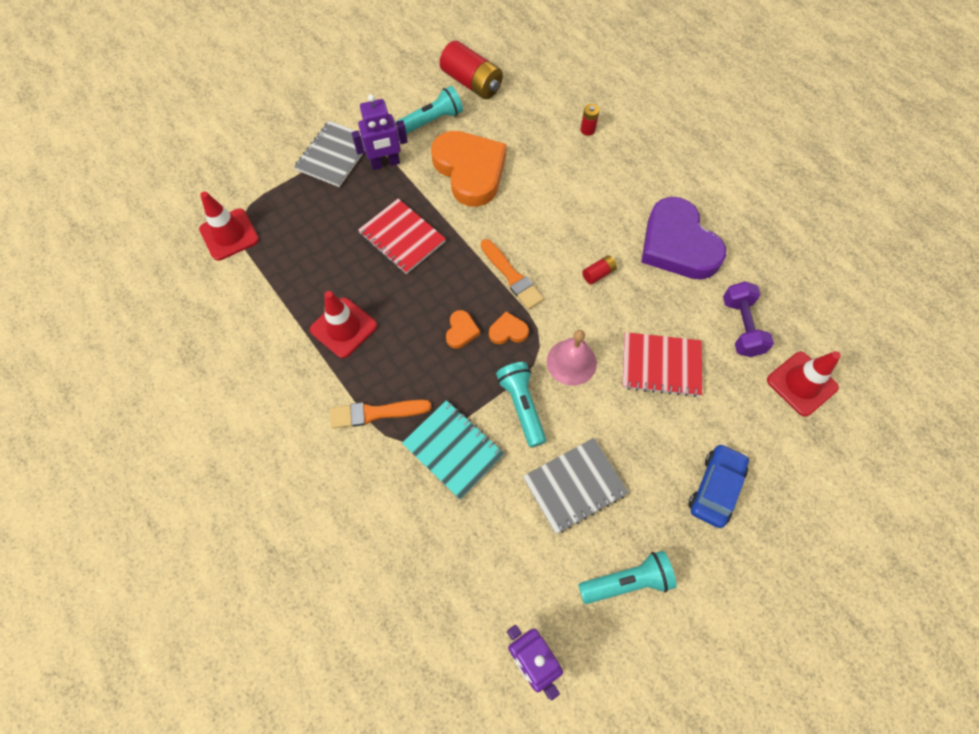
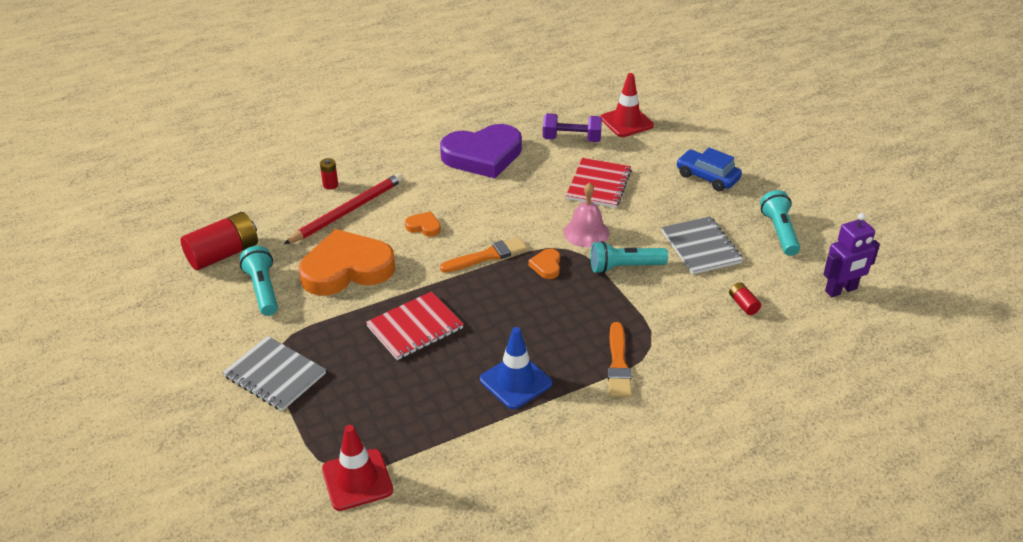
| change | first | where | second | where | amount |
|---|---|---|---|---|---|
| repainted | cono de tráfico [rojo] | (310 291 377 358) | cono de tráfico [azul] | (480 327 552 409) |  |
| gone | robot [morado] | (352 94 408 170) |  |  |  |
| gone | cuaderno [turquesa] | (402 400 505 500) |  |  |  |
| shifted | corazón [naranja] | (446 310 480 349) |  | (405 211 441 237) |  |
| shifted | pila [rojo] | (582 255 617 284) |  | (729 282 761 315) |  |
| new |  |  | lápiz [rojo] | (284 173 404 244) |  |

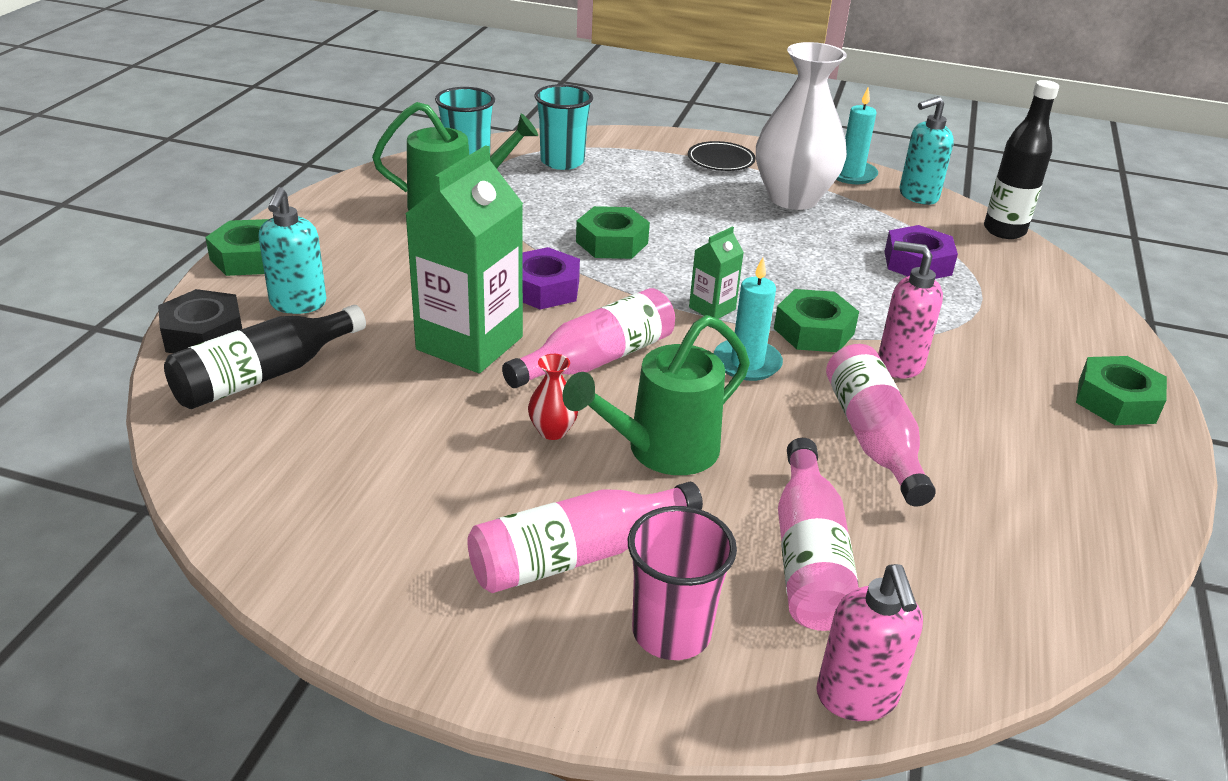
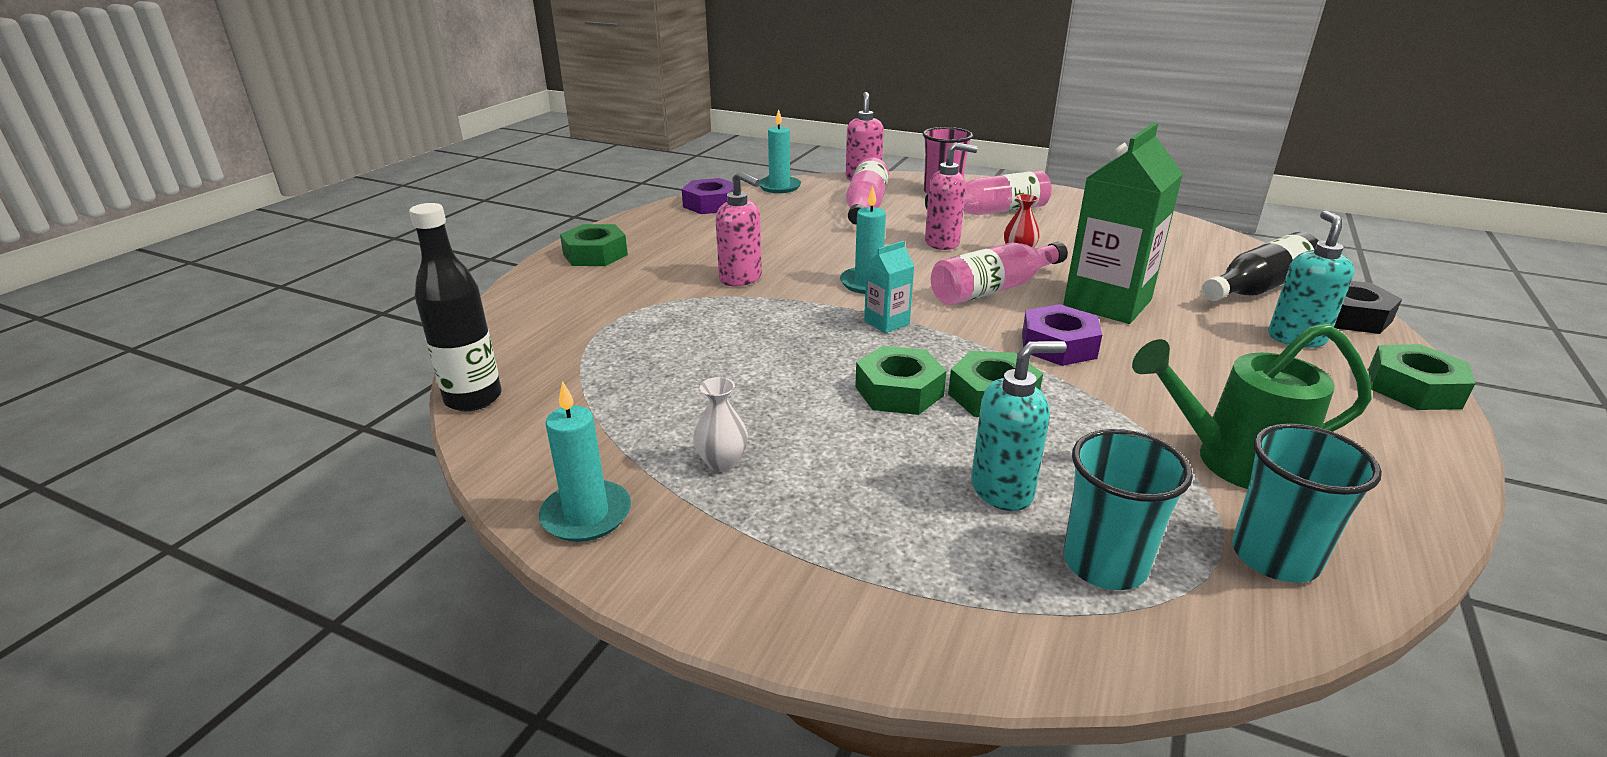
| change | first | where | second | where | amount |
|---|---|---|---|---|---|
| swapped | regadera [verde] | (562 315 750 475) | dispensador de jabón [rosa] | (925 142 978 250) |  |
| gone | plato [negro] | (688 141 755 171) |  |  |  |
| repainted | cartón de leche [verde] | (689 227 744 319) | cartón de leche [turquesa] | (864 241 914 333) |  |
| scaled | florero [blanco] | (756 42 847 210) |  | (693 377 748 472) | x0.40 |
| shifted | tuerca [verde] | (774 289 859 352) |  | (855 346 947 415) |  |
| gone | botella [rosa] | (826 344 936 507) |  |  |  |
| shifted | tuerca [morado] | (884 225 958 279) |  | (682 178 733 214) |  |
| shifted | dispensador de jabón [turquesa] | (900 96 954 205) |  | (971 341 1067 511) |  |
| new |  |  | vela [turquesa] | (759 109 801 193) |  |

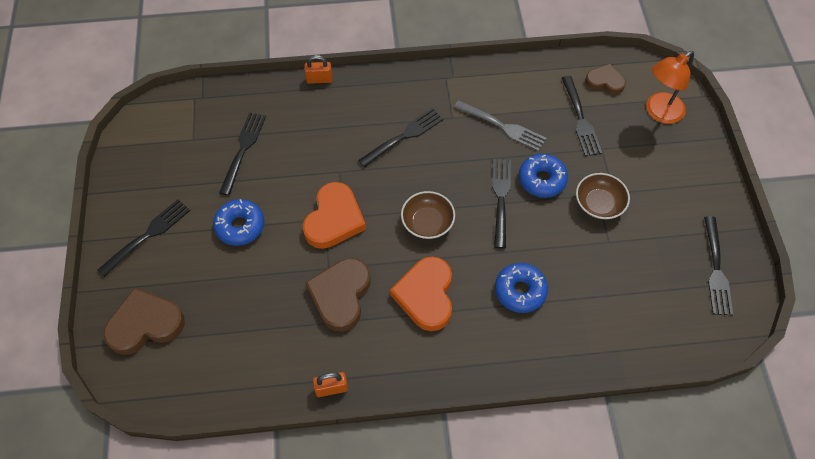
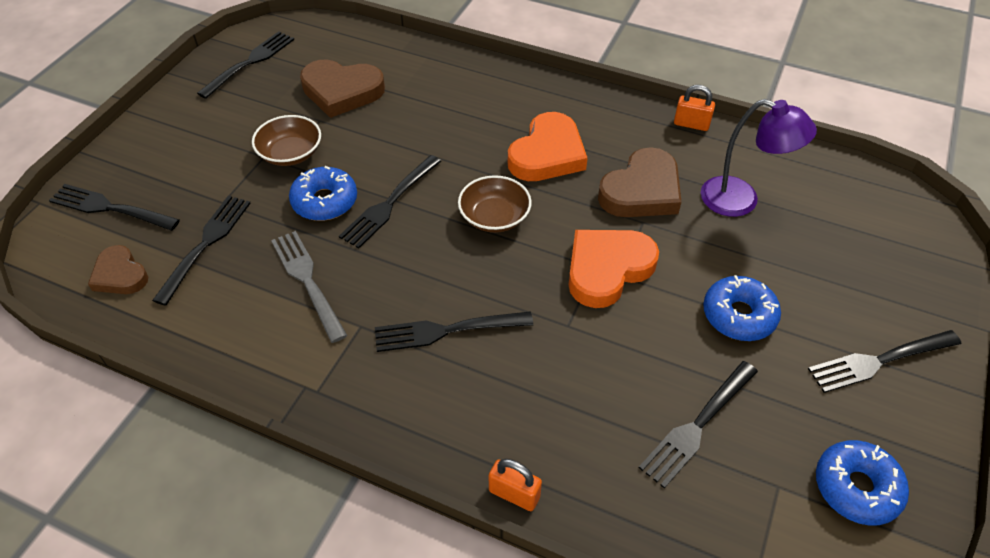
| change | first | where | second | where | amount |
|---|---|---|---|---|---|
| shifted | corazón [marrón] | (104 288 185 355) |  | (300 60 385 118) |  |
| shifted | rosquilla [azul] | (495 263 548 313) |  | (816 440 909 526) |  |
| swapped | lámpara [naranja] | (646 51 694 124) | tenedor [negro] | (49 184 180 231) |  |
| new |  |  | lámpara [morado] | (701 99 817 217) |  |

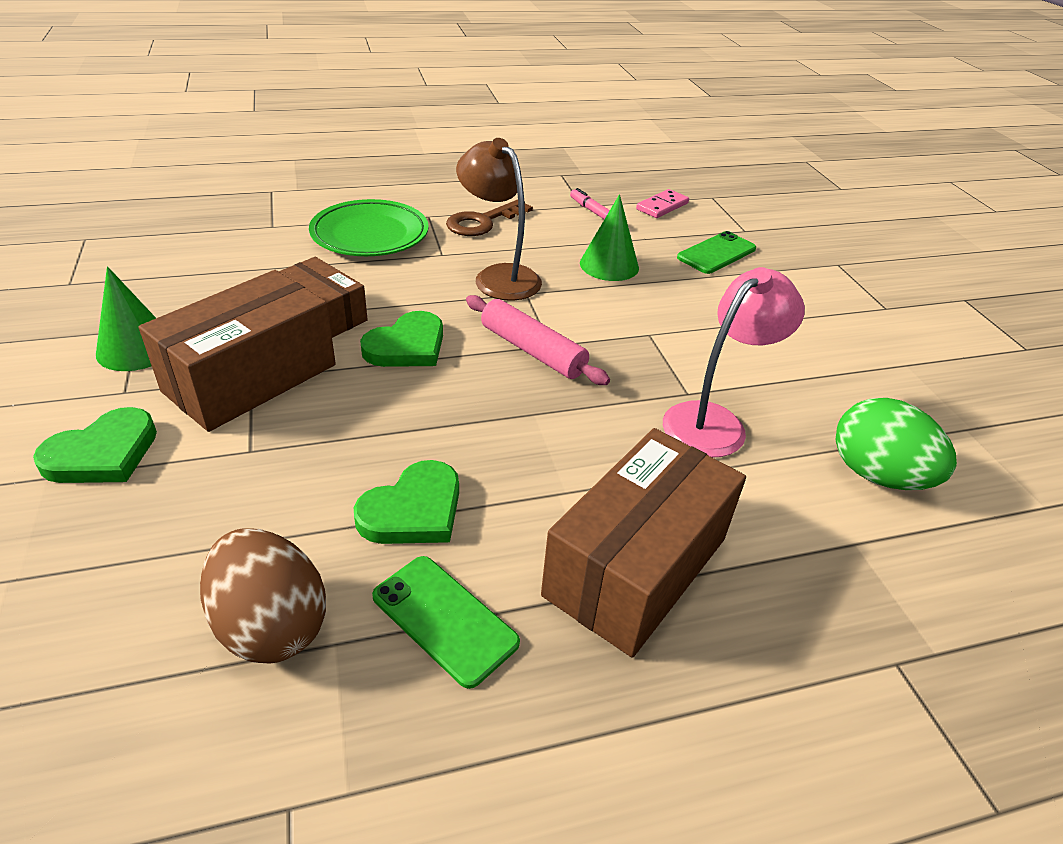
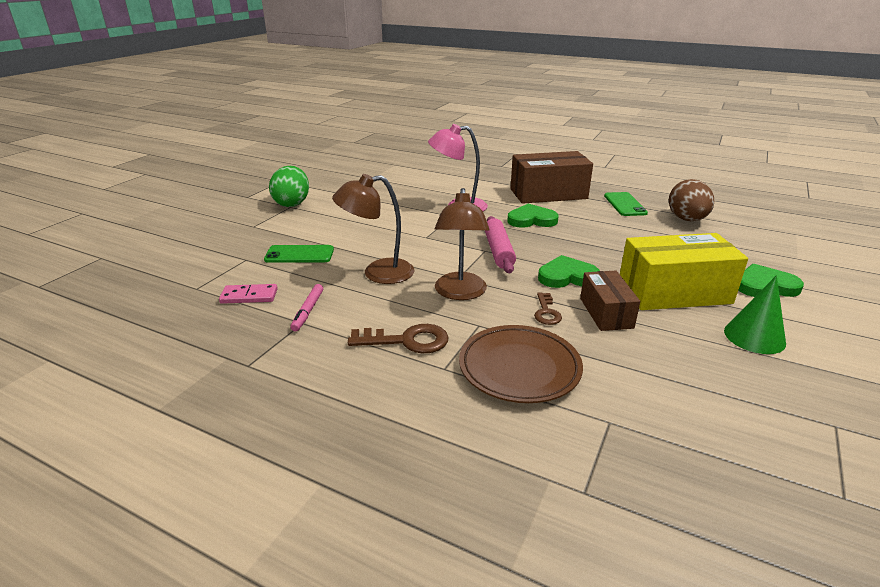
| change | first | where | second | where | amount |
|---|---|---|---|---|---|
| repainted | caja [marrón] | (138 270 336 432) | caja [amarillo] | (620 233 748 310) |  |
| repainted | plato [verde] | (309 199 429 256) | plato [marrón] | (459 325 583 403) |  |
| shifted | corazón [verde] | (354 460 459 544) |  | (507 204 559 228) |  |
| swapped | cono [verde] | (580 194 639 281) | lámpara [marrón] | (332 174 414 284) |  |
| shifted | huevo [verde] | (836 398 957 490) |  | (269 166 309 207) |  |
| new |  |  | llave [marrón] | (534 293 562 325) |  |

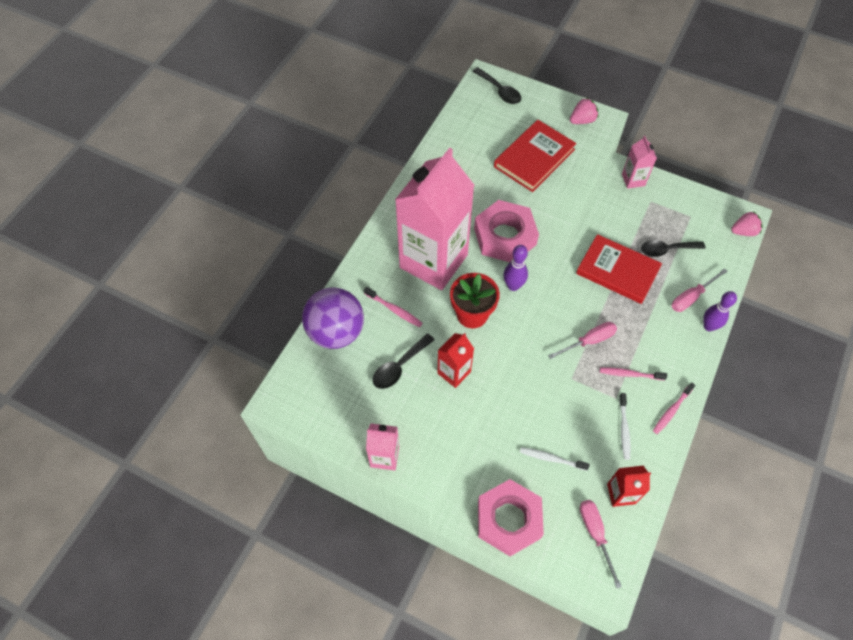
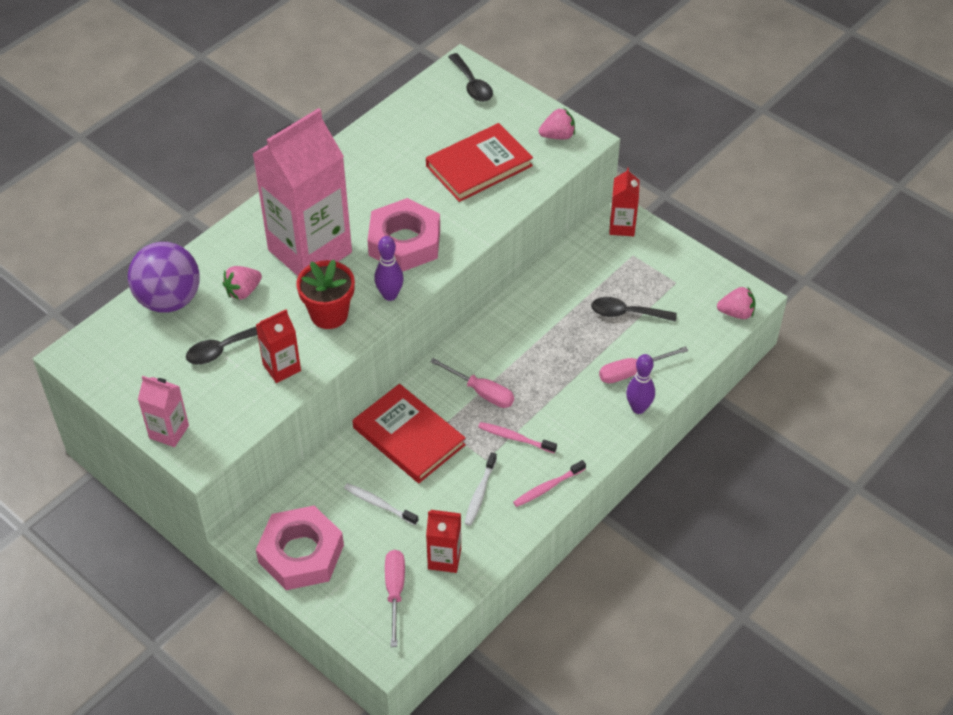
| change | first | where | second | where | amount |
|---|---|---|---|---|---|
| swapped | cepillo de dientes [rosa] | (364 287 423 327) | fresa [rosa] | (223 266 262 300) |  |
| rotated | destornillador [rosa] | (548 322 617 359) |  | (430 358 514 408) | 45 degrees clockwise |
| shifted | libro [rojo] | (576 234 662 304) |  | (353 384 466 483) |  |
| repainted | cartón de leche [rosa] | (622 136 657 189) | cartón de leche [rojo] | (609 167 640 236) |  |

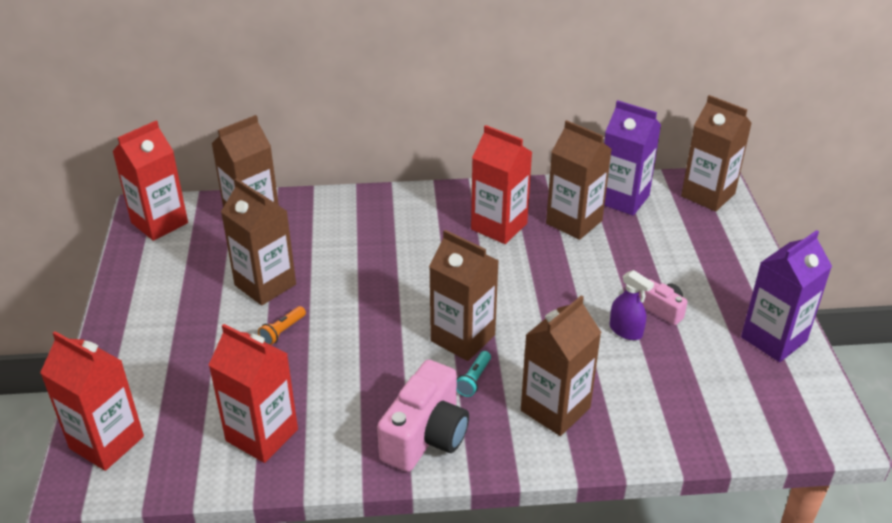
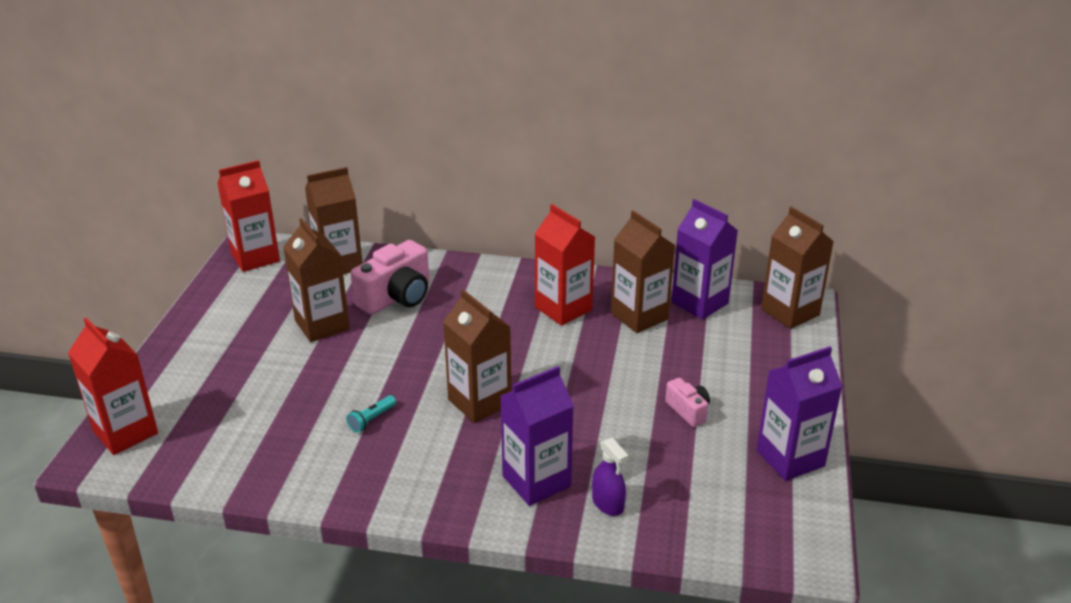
| change | first | where | second | where | amount |
|---|---|---|---|---|---|
| gone | cartón de leche [rojo] | (209 324 298 463) |  |  |  |
| gone | lámpara de mano [naranja] | (258 306 306 345) |  |  |  |
| shifted | cámara [rosa] | (377 360 469 472) |  | (351 240 429 315) |  |
| shifted | lámpara de mano [turquesa] | (457 351 491 397) |  | (346 395 396 433) |  |
| repainted | cartón de leche [marrón] | (521 295 601 436) | cartón de leche [morado] | (501 366 574 506) |  |
| shifted | pulverizador [morado] | (610 270 654 340) |  | (592 437 629 516) |  |

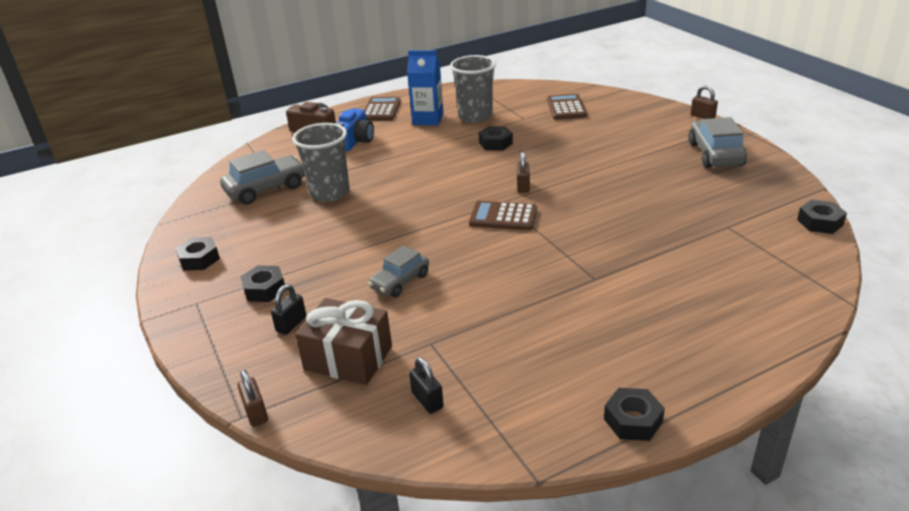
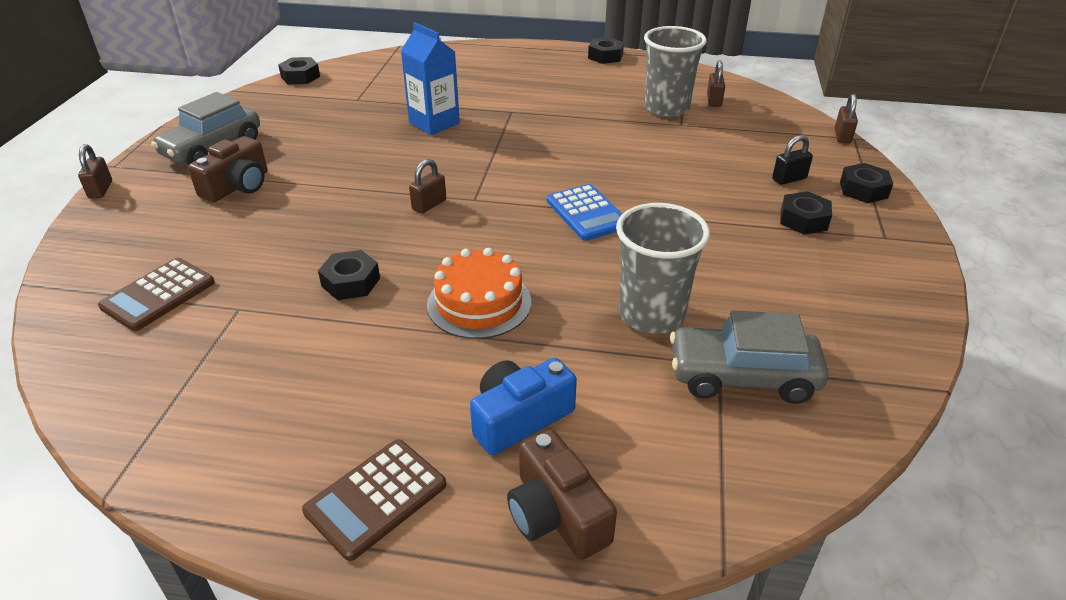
| change | first | where | second | where | amount |
|---|---|---|---|---|---|
| shifted | tuerca [negro] | (175 237 220 270) |  | (840 163 893 203) |  |
| gone | regalo [marrón] | (295 298 392 385) |  |  |  |
| gone | coche [gris] | (368 246 429 297) |  |  |  |
| shifted | cartón de leche [azul] | (407 50 444 125) |  | (401 22 460 135) |  |
| repainted | candado [negro] | (409 357 444 414) | candado [marrón] | (707 61 725 107) |  |
| shifted | vaso [gris] | (450 55 496 123) |  | (644 26 707 118) |  |
| gone | calculadora [marrón] | (469 201 537 230) |  |  |  |
| new |  |  | cámara [marrón] | (188 136 267 202) |  |
| new |  |  | tarta [naranja] | (427 248 531 339) |  |
| new |  |  | calculadora [azul] | (547 184 622 241) |  |

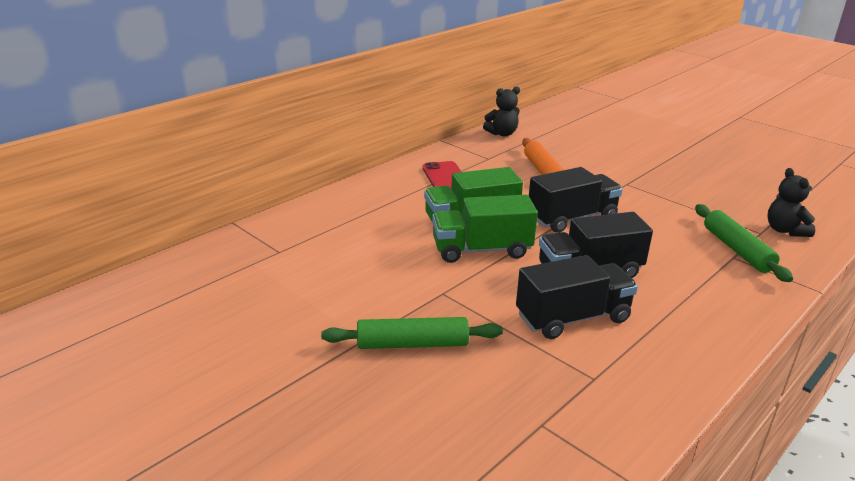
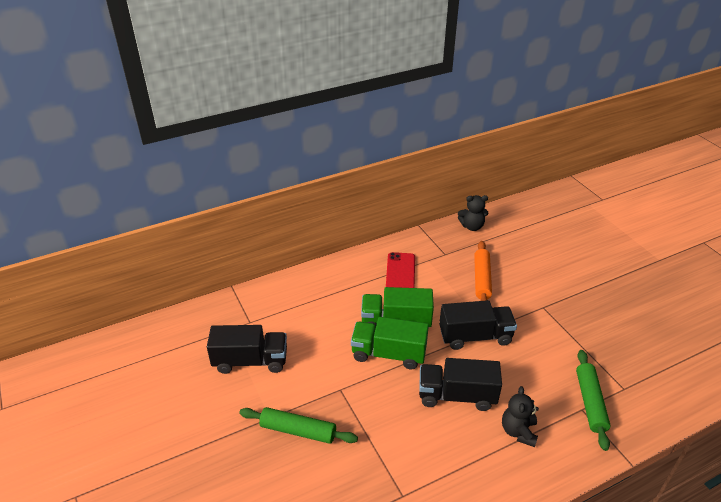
| change | first | where | second | where | amount |
|---|---|---|---|---|---|
| shifted | camión [negro] | (516 255 638 339) |  | (207 325 287 374) |  |
| shifted | osito [negro] | (767 168 815 237) |  | (502 386 539 447) |  |

